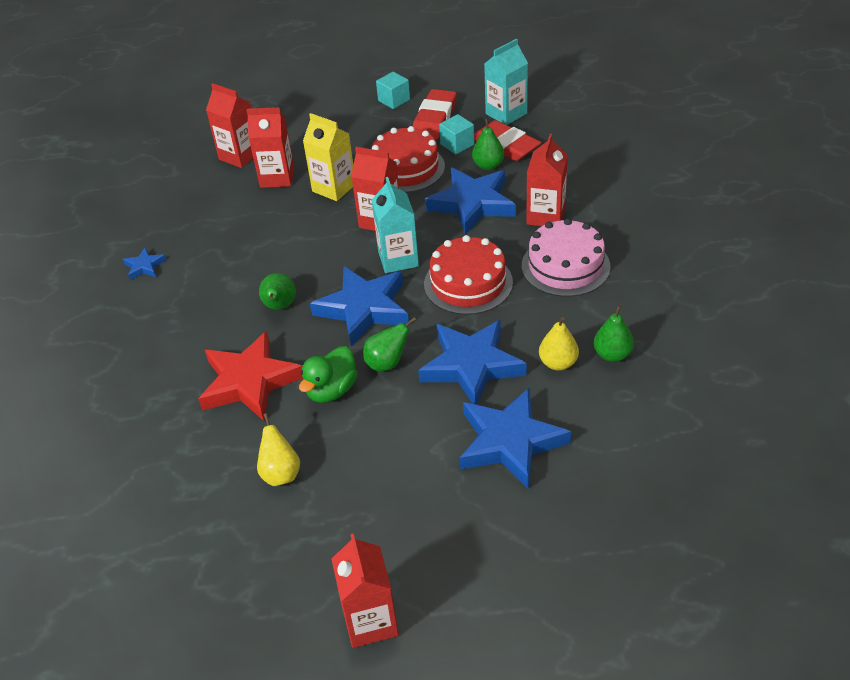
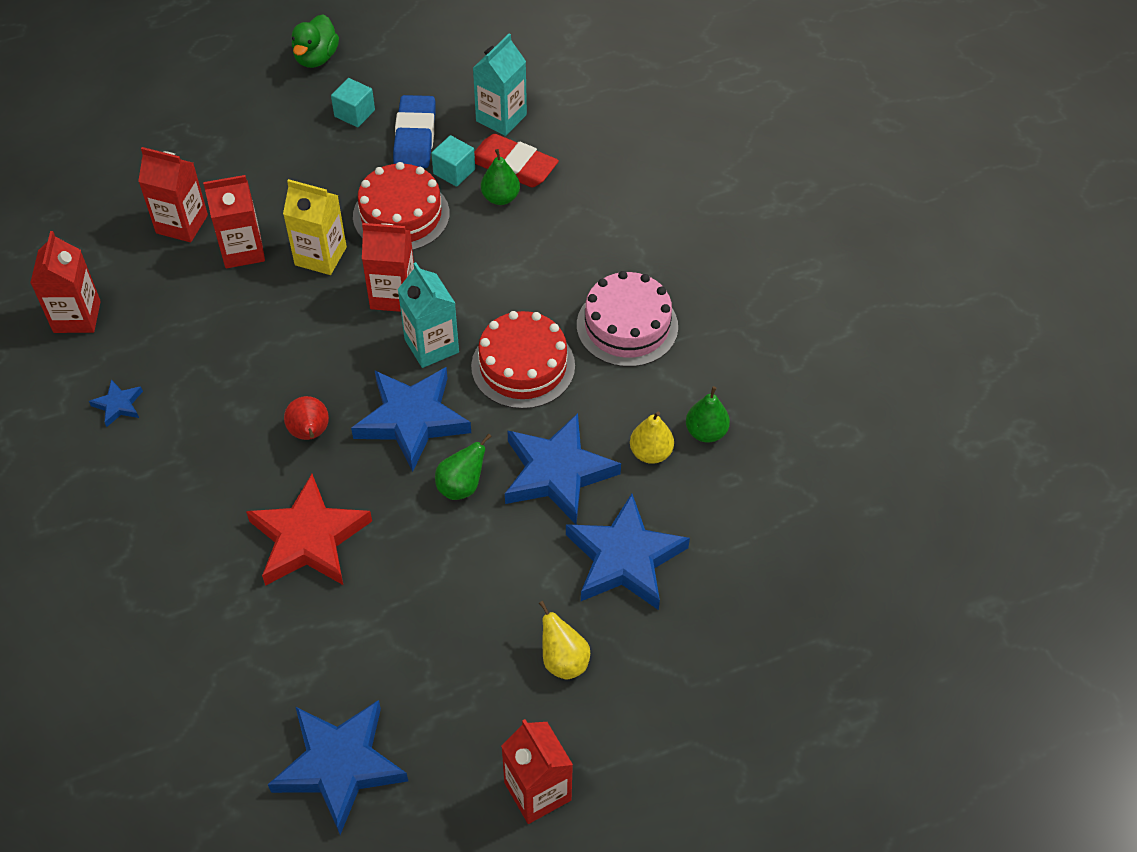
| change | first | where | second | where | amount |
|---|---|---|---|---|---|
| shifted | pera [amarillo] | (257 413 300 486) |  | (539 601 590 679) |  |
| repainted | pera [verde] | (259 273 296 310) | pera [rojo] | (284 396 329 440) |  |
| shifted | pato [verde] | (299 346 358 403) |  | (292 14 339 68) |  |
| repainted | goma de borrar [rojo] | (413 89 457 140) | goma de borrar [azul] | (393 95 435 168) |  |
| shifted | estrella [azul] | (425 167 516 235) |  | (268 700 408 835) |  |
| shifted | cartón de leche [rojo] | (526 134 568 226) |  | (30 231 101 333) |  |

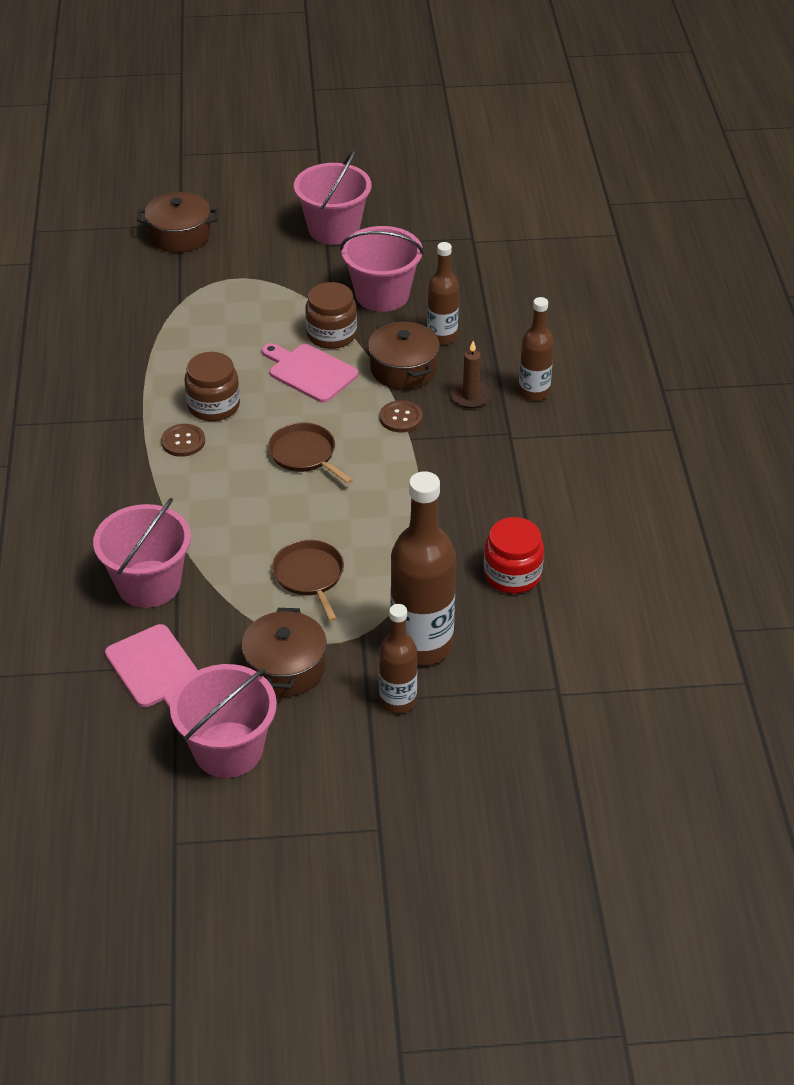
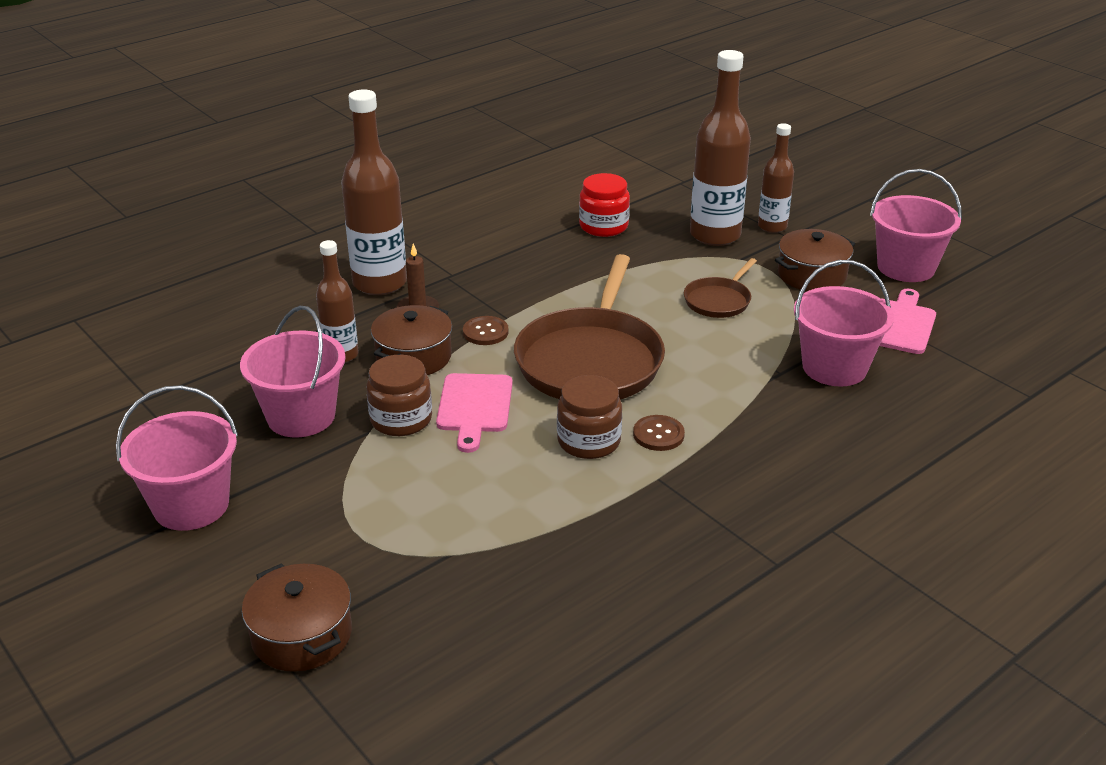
| change | first | where | second | where | amount |
|---|---|---|---|---|---|
| scaled | sartén [marrón] | (268 422 353 484) |  | (514 254 665 400) | x2.07 |
| scaled | botella [marrón] | (519 297 554 401) |  | (341 89 407 295) | x1.72 |

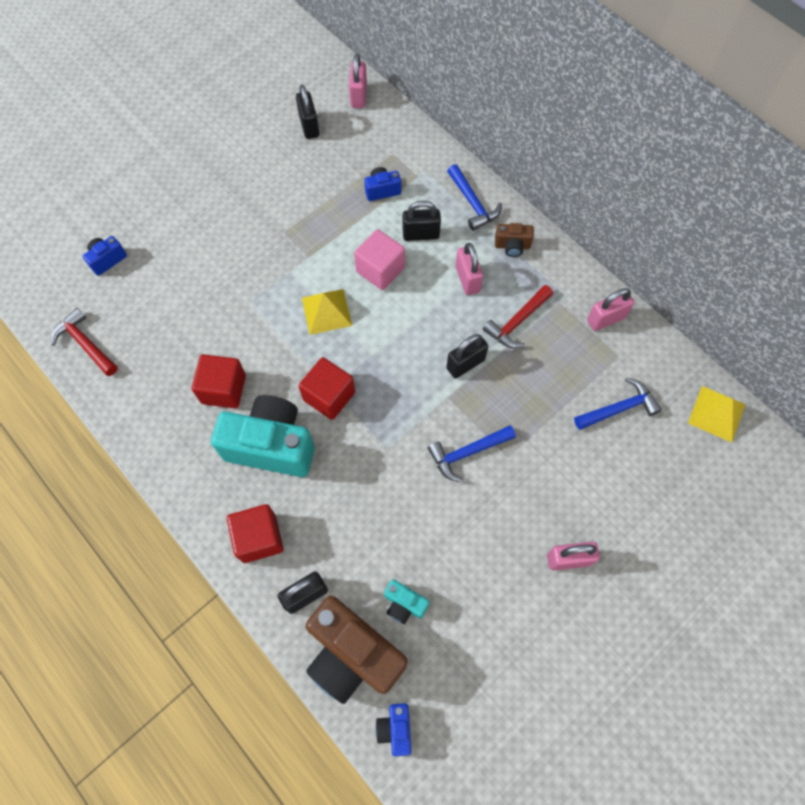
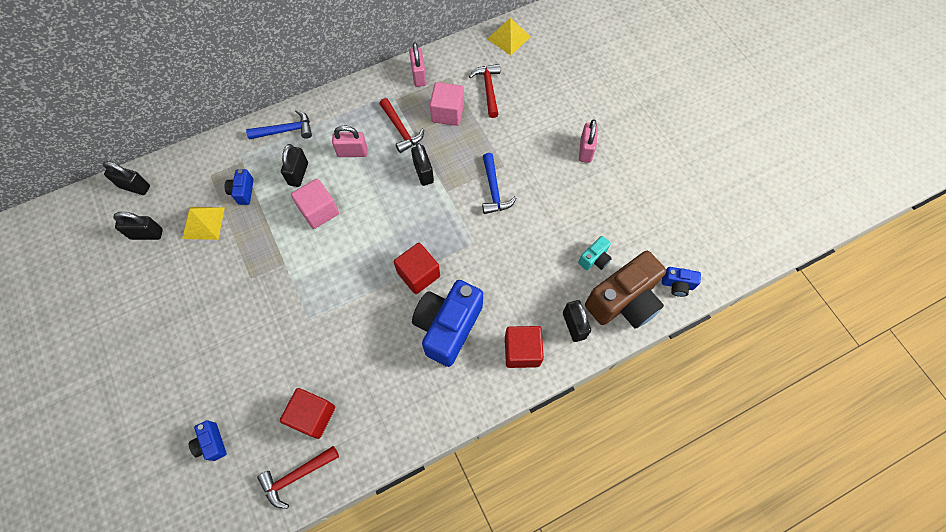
| change | first | where | second | where | amount |
|---|---|---|---|---|---|
| shifted | cubo [rojo] | (192 354 246 408) |  | (280 388 335 439) |  |
| repainted | cámara [turquesa] | (211 395 315 477) | cámara [azul] | (412 280 483 367) |  |
| shifted | pirámide [amarillo] | (302 289 352 335) |  | (182 207 225 240) |  |
| repainted | candado [rosa] | (349 54 367 108) | candado [negro] | (103 161 150 195) |  |
| gone | cámara [marrón] | (495 223 534 257) |  |  |  |
| repainted | martillo [azul] | (574 378 662 430) | martillo [rojo] | (469 64 500 118) |  |
| new |  |  | cubo [rosa] | (430 82 464 126) |  |

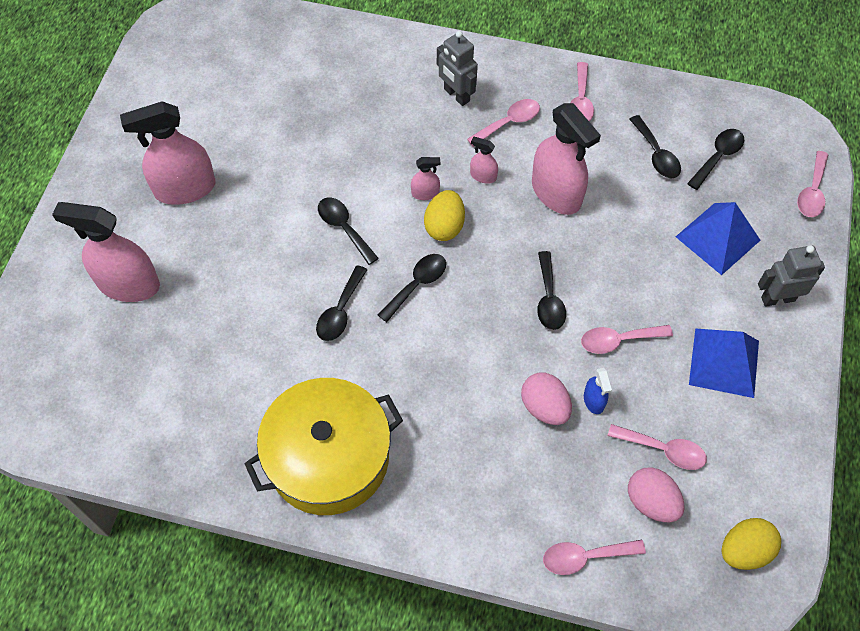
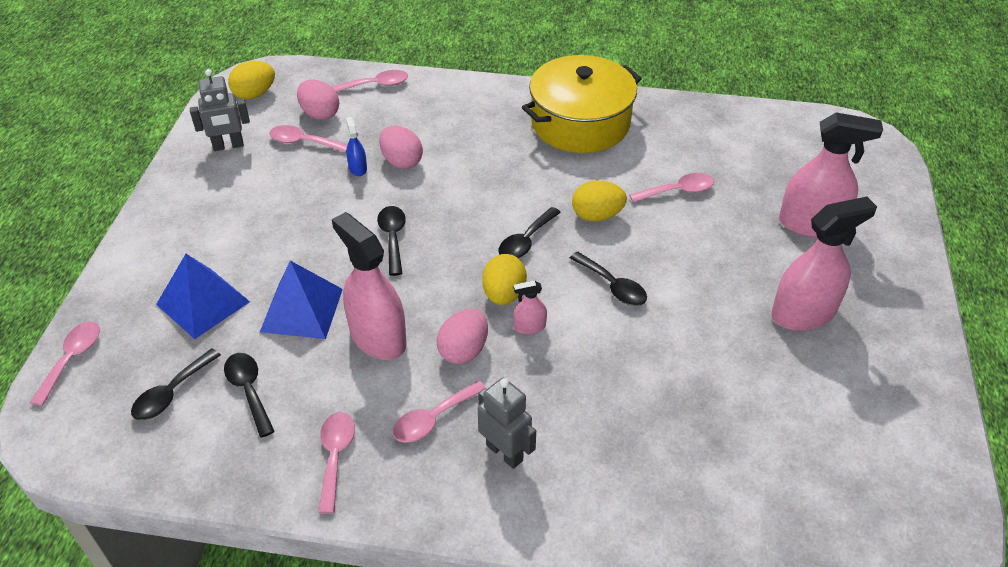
| change | first | where | second | where | amount |
|---|---|---|---|---|---|
| swapped | cuchara [negro] | (316 265 367 341) | huevo [amarillo] | (572 180 627 222) |  |
| swapped | pulverizador [rosa] | (470 137 498 184) | huevo [rosa] | (436 309 488 364) |  |
| shifted | cuchara [rosa] | (581 325 673 354) |  | (629 173 714 203) |  |
| shifted | pirámide [azul] | (689 328 759 398) |  | (260 261 343 339) |  |
| shifted | robot [gris] | (758 245 825 307) |  | (190 69 250 151) |  |

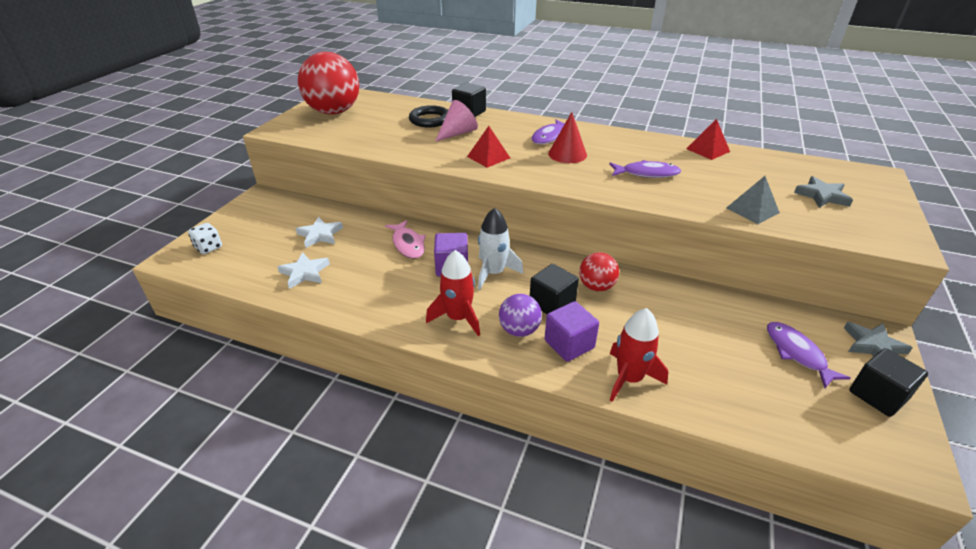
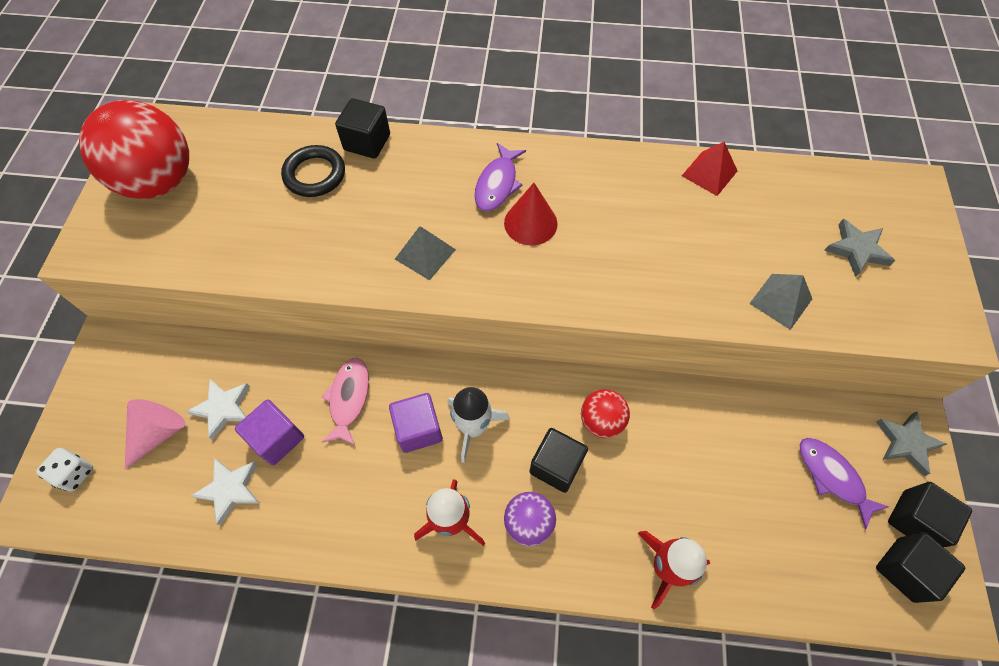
| change | first | where | second | where | amount |
|---|---|---|---|---|---|
| rotated | pez [rosa] | (385 220 426 259) |  | (322 358 369 445) | 135 degrees counterclockwise |
| shifted | cono [rosa] | (435 100 478 142) |  | (125 399 186 469) |  |
| repainted | pirámide [rojo] | (467 126 510 168) | pirámide [gris] | (395 226 456 280) |  |
| shifted | cubo [morado] | (545 301 599 362) |  | (235 400 304 465) |  |
| gone | pez [morado] | (609 160 681 178) |  |  |  |
| new |  |  | cubo [negro] | (876 532 965 603) |  |

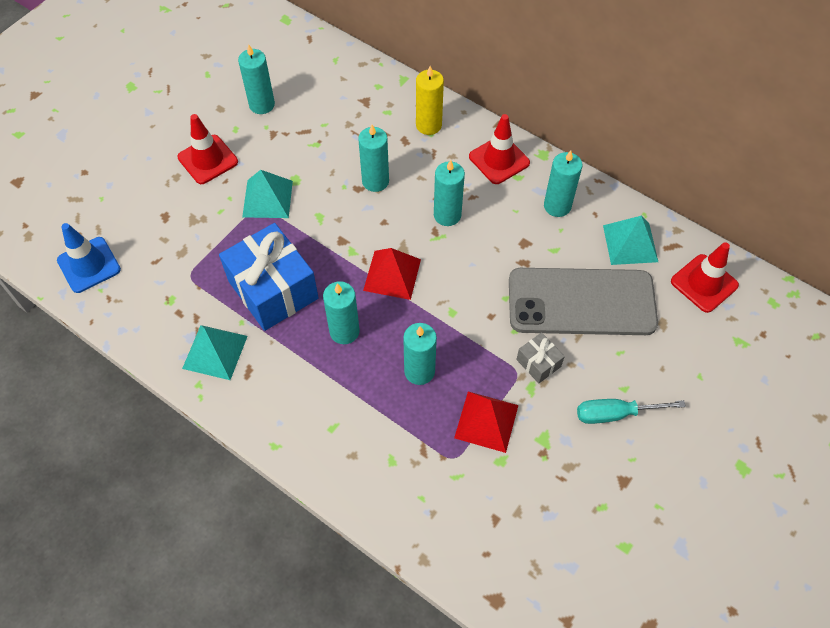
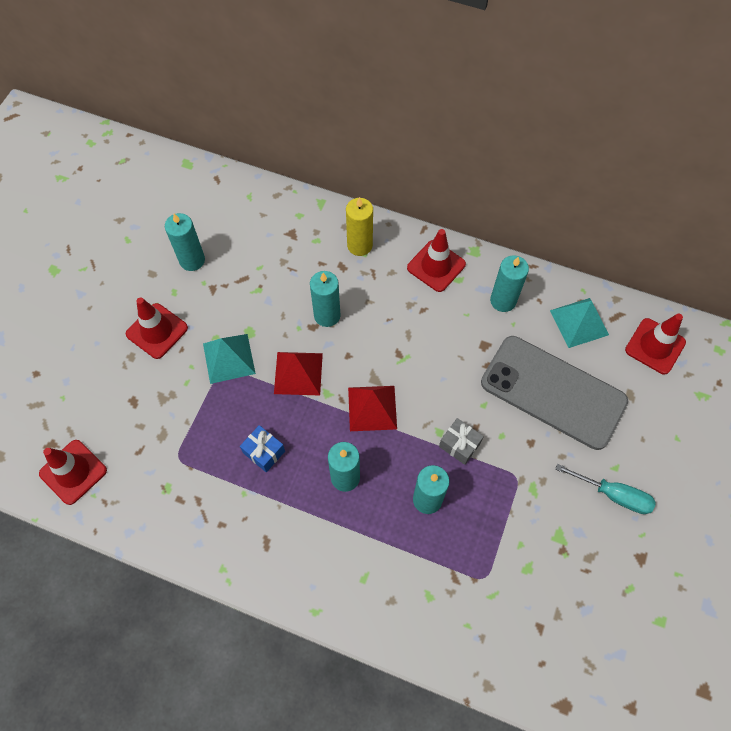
| change | first | where | second | where | amount |
|---|---|---|---|---|---|
| repainted | cono de tráfico [azul] | (57 223 121 293) | cono de tráfico [rojo] | (39 440 107 505) |  |
| gone | pirámide [turquesa] | (182 325 248 380) |  |  |  |
| scaled | regalo [azul] | (219 223 319 331) |  | (240 425 285 472) | x0.46 |
| gone | vela [turquesa] | (434 160 465 226) |  |  |  |
| shifted | pirámide [rojo] | (454 391 518 453) |  | (274 352 323 395) |  |
| rotated | móvil [gris] | (509 268 658 335) |  | (481 336 628 450) | 45 degrees clockwise |
| shifted | regalo [gris] | (516 332 565 383) |  | (439 418 484 465) |  |
| rotated | destornillador [turquesa] | (577 399 686 424) |  | (555 464 656 514) | 135 degrees counterclockwise |

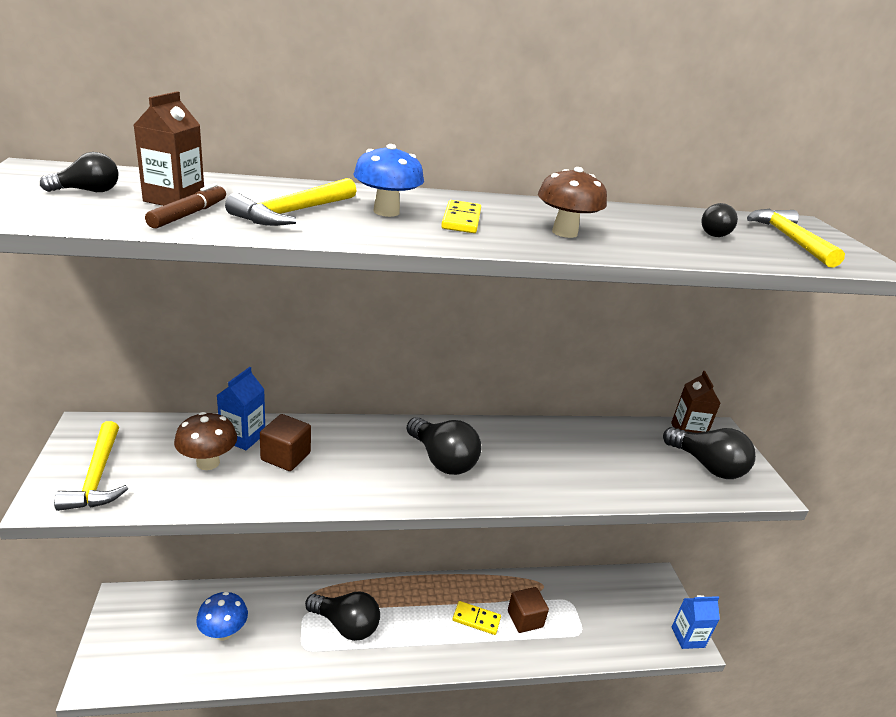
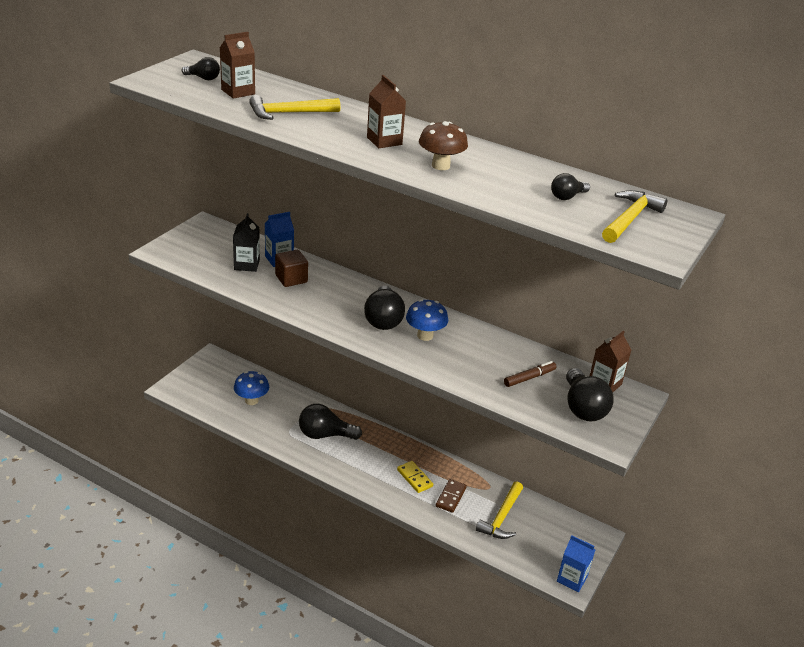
| change | first | where | second | where | amount |
|---|---|---|---|---|---|
| shifted | martillo [amarillo] | (54 421 128 511) |  | (476 482 523 539) |  |
| shifted | rotulador [marrón] | (145 183 226 228) |  | (504 361 557 387) |  |
| swapped | seta [marrón] | (174 412 237 470) | cartón de leche [negro] | (233 213 260 272) |  |
| rotated | bombilla [negro] | (305 592 380 641) |  | (299 404 362 440) | 120 degrees clockwise |
| shifted | seta [azul] | (353 144 424 217) |  | (406 299 448 341) |  |
| swapped | ficha de dominó [amarillo] | (441 200 481 233) | cartón de leche [marrón] | (367 75 406 148) |  |
| swapped | cubo [marrón] | (508 587 549 633) | ficha de dominó [marrón] | (436 479 467 513) |  |

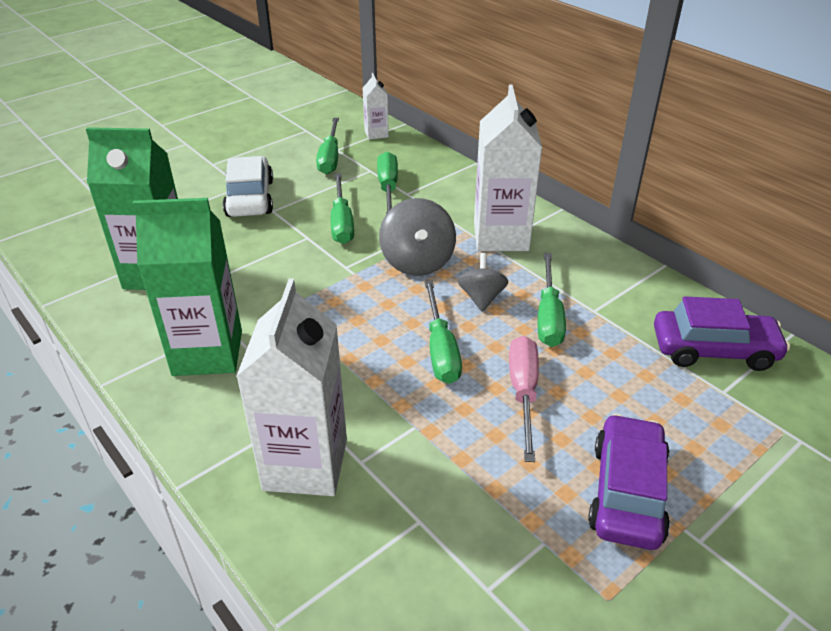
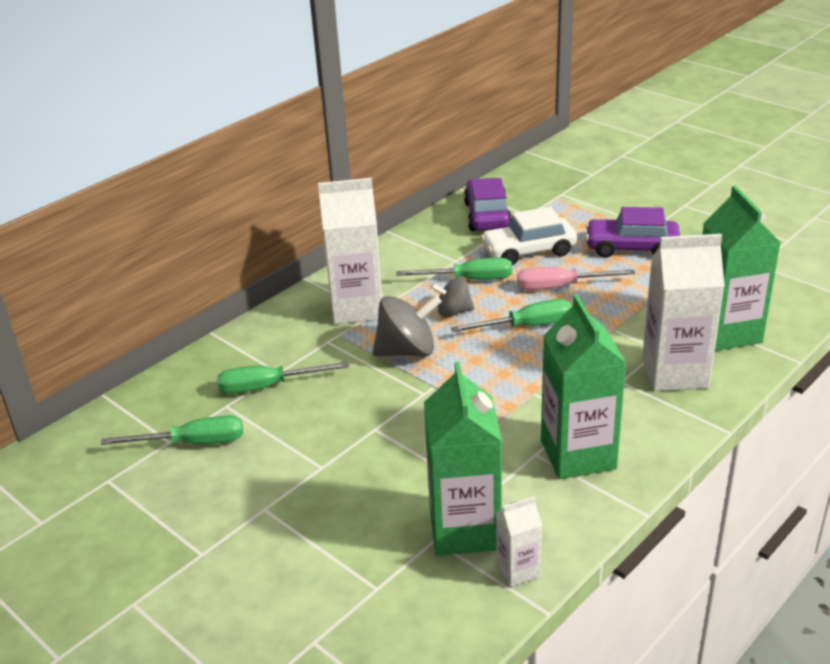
| change | first | where | second | where | amount |
|---|---|---|---|---|---|
| shifted | coche [blanco] | (223 156 273 217) |  | (481 206 577 265) |  |
| gone | destornillador [verde] | (331 174 354 244) |  |  |  |
| shifted | cartón de leche [blanco] | (363 73 389 140) |  | (496 496 542 587) |  |
| new |  |  | cartón de leche [verde] | (702 186 781 351) |  |

